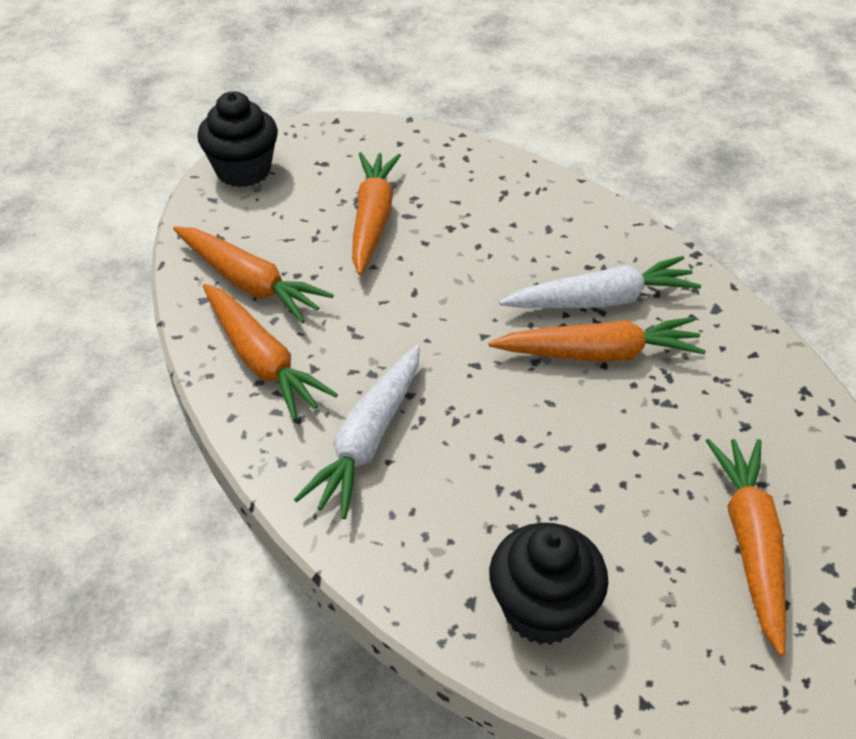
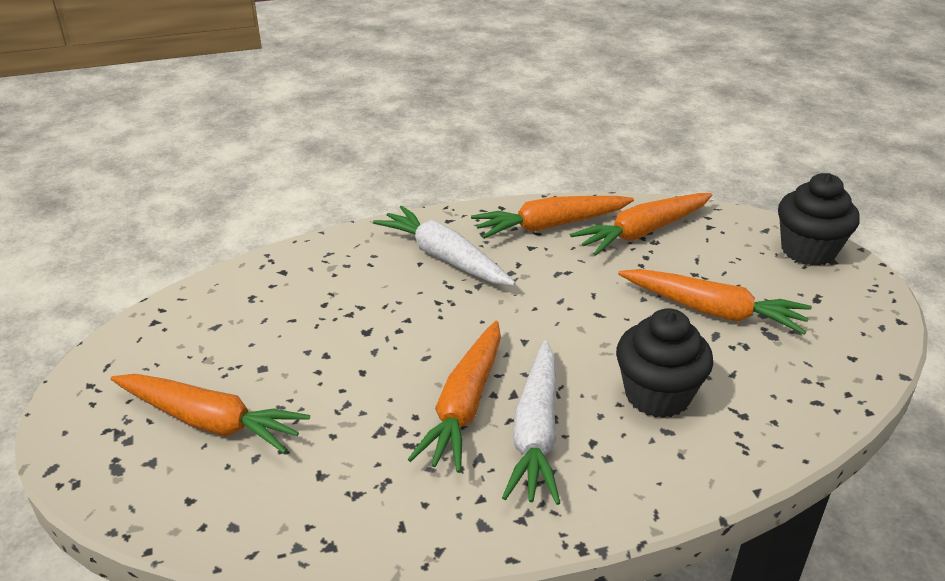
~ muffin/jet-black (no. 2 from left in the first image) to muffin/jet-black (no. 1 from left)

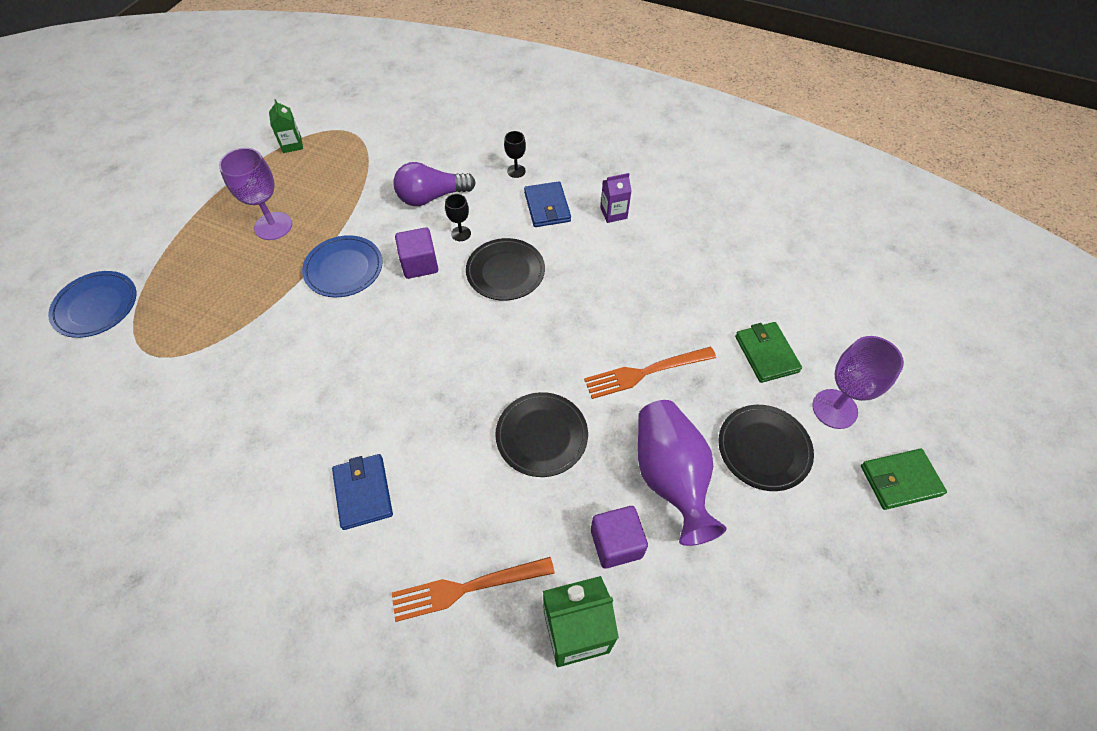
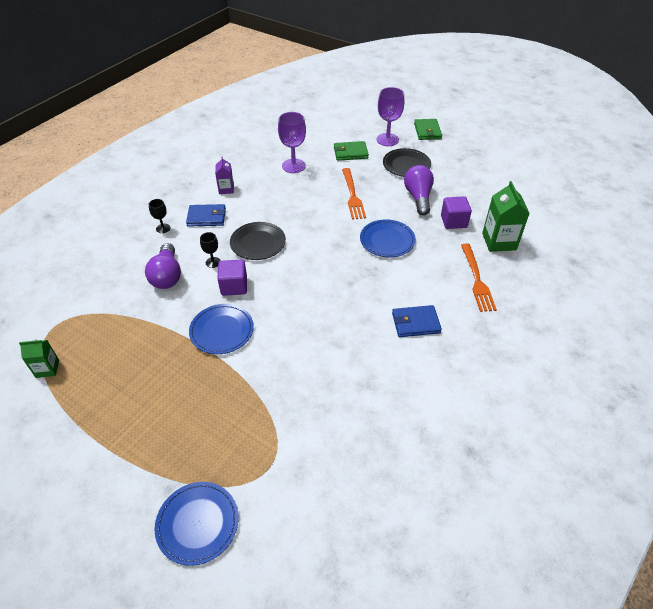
~ goblet/purple (no. 1 from left)
~ flat dish/jet-black (no. 2 from left) to flat dish/royal blue (no. 3 from left)
~ flower vase/purple to bulb/purple (no. 2 from left)

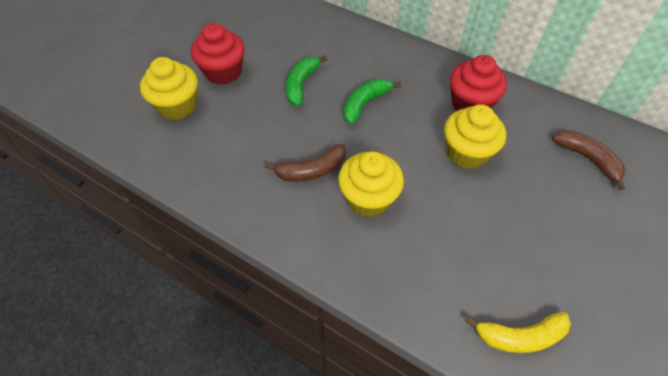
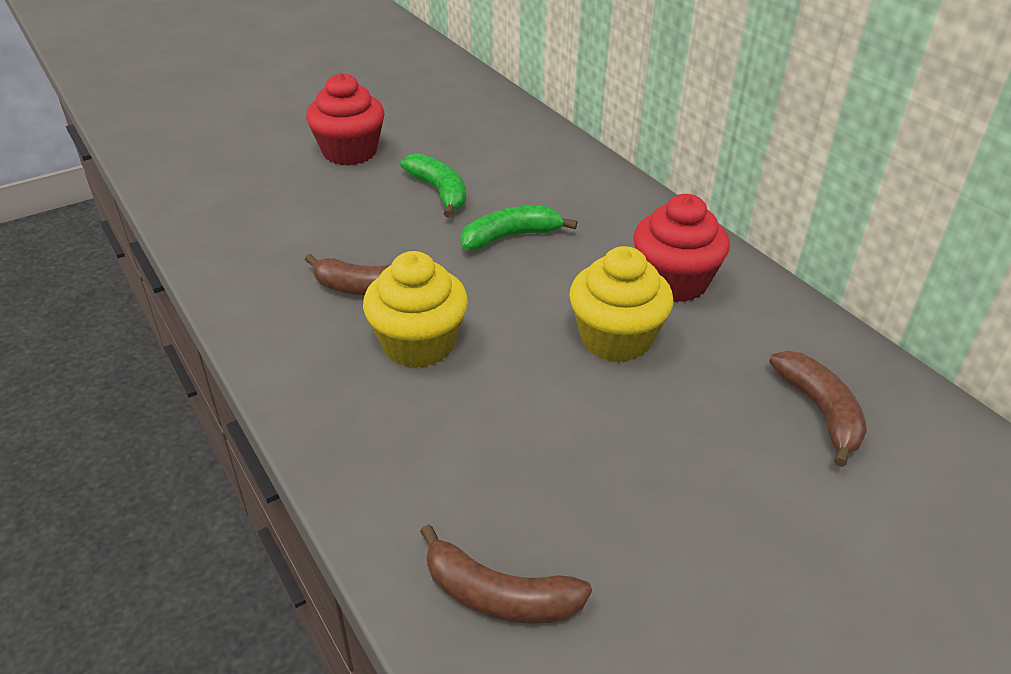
~ banana/emerald (no. 1 from left) 105 degrees clockwise
- muffin/golden (no. 1 from left)
~ banana/golden to banana/dark brown (no. 2 from left)

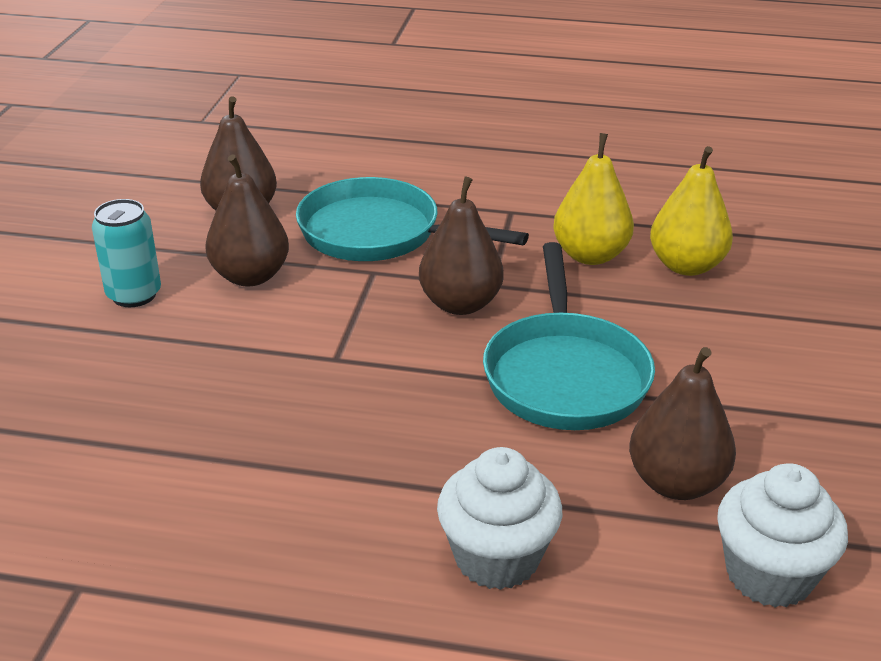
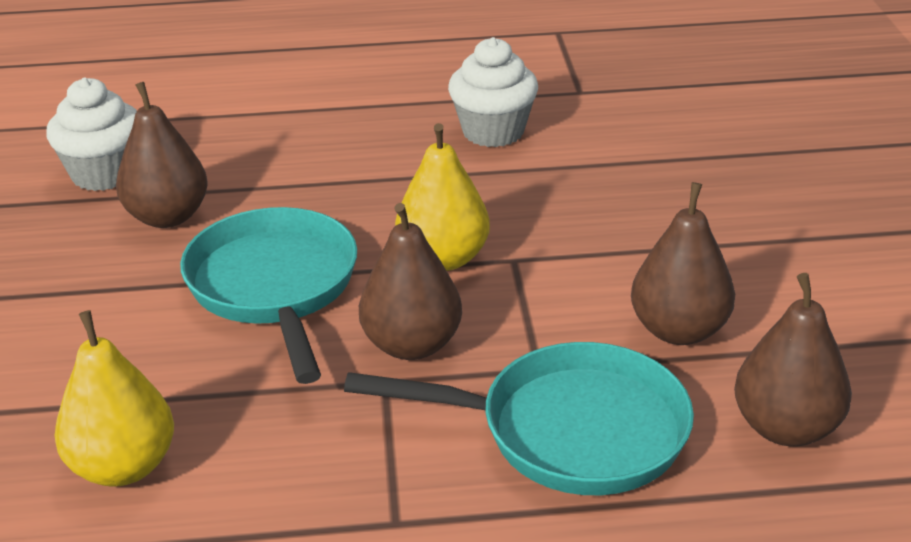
~ pear/golden (no. 1 from left in the first image) to pear/golden (no. 2 from left)
- can/teal
~ muffin/pure white (no. 1 from left in the first image) to muffin/pure white (no. 2 from left)

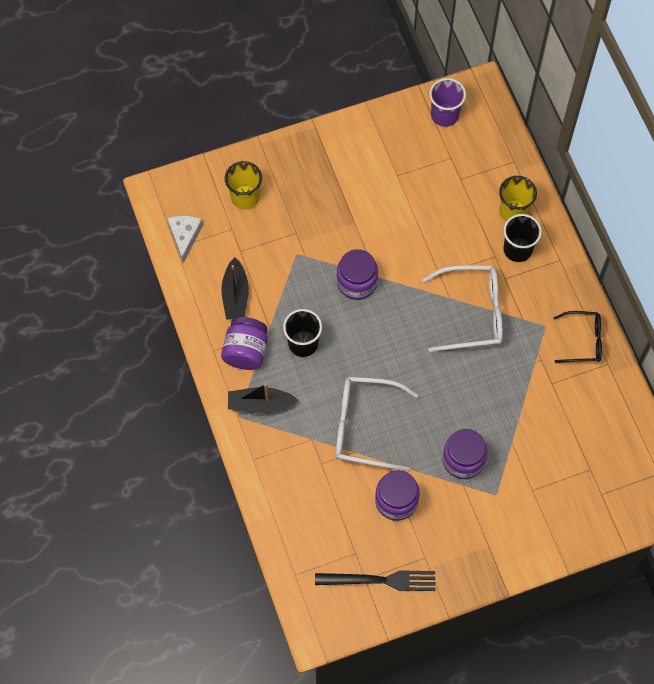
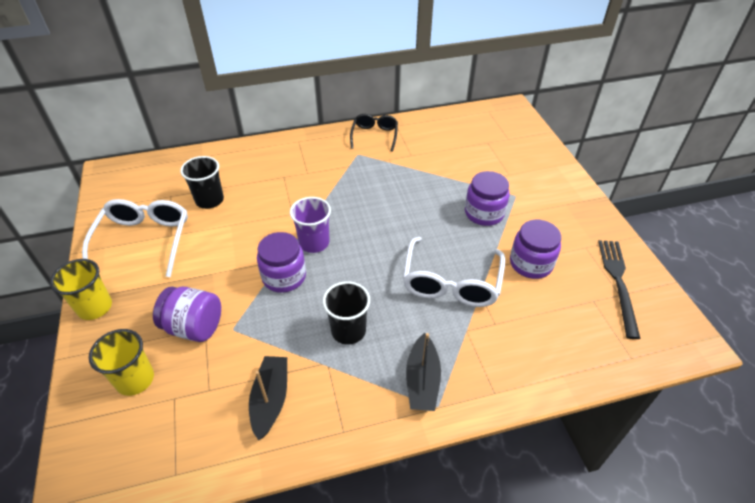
~ tumbler/purple
~ tumbler/golden (no. 2 from left in the first image) to tumbler/golden (no. 1 from left)
~ tumbler/jet-black (no. 2 from left in the first image) to tumbler/jet-black (no. 1 from left)
- piece of cheese/pure white
~ toy boat/jet-black (no. 1 from left) 90 degrees counterclockwise
~ spectacles/pure white (no. 2 from left in the first image) to spectacles/pure white (no. 1 from left)
~ jam jar/purple (no. 1 from left)

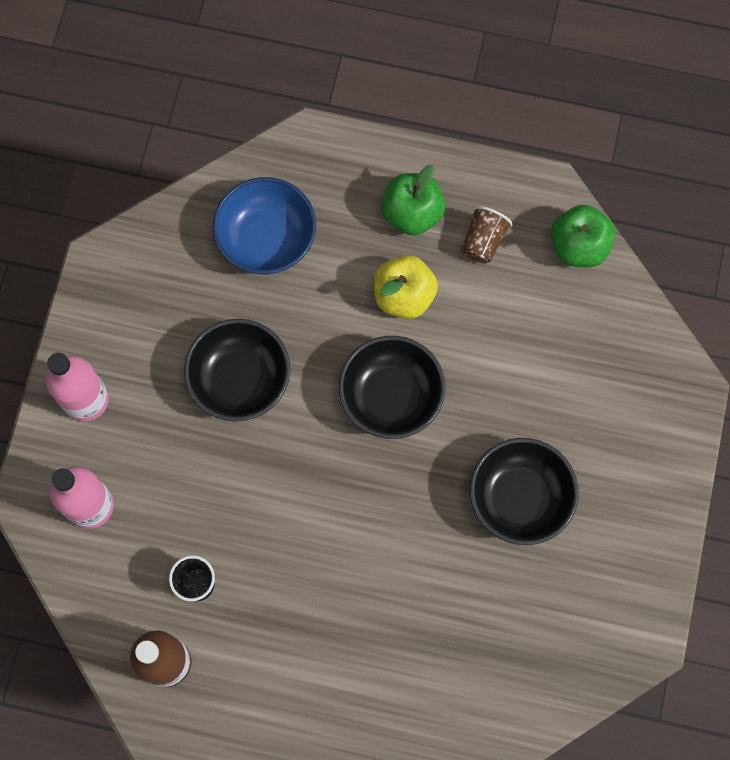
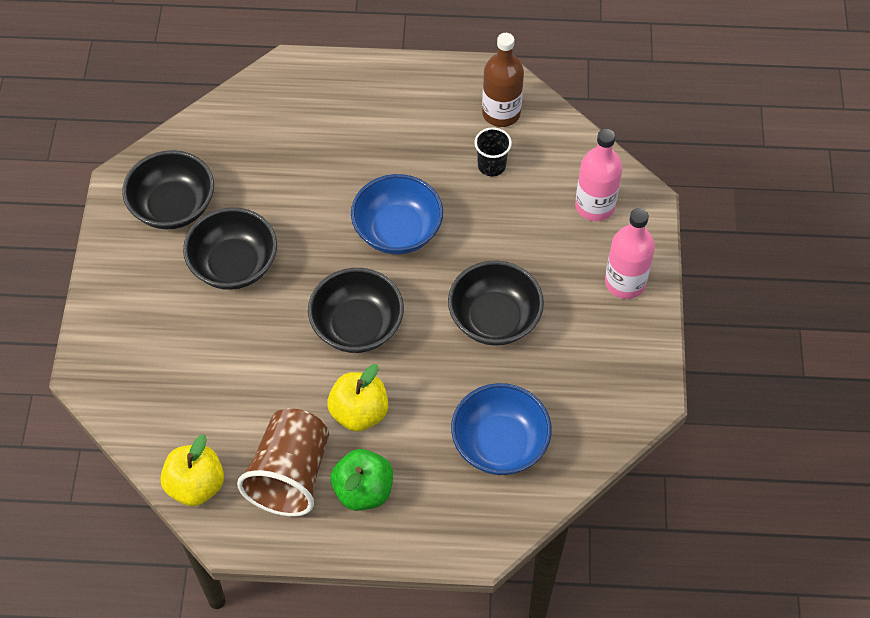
~ apple/emerald (no. 2 from left) to apple/golden (no. 1 from left)
~ tumbler/dark brown x1.89
+ deep dish/jet-black (no. 1 from left)
+ deep dish/royal blue (no. 1 from left)

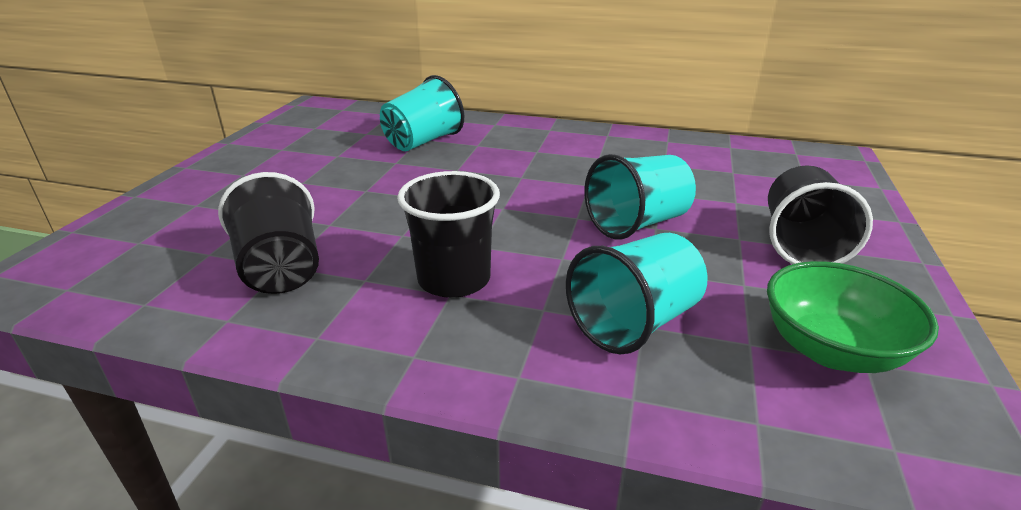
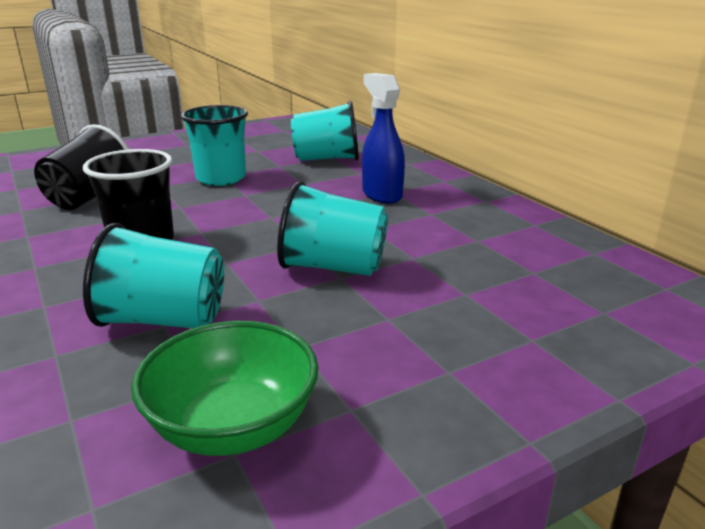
- tumbler/jet-black (no. 3 from left)
+ spray bottle/royal blue
+ tumbler/teal (no. 2 from left)

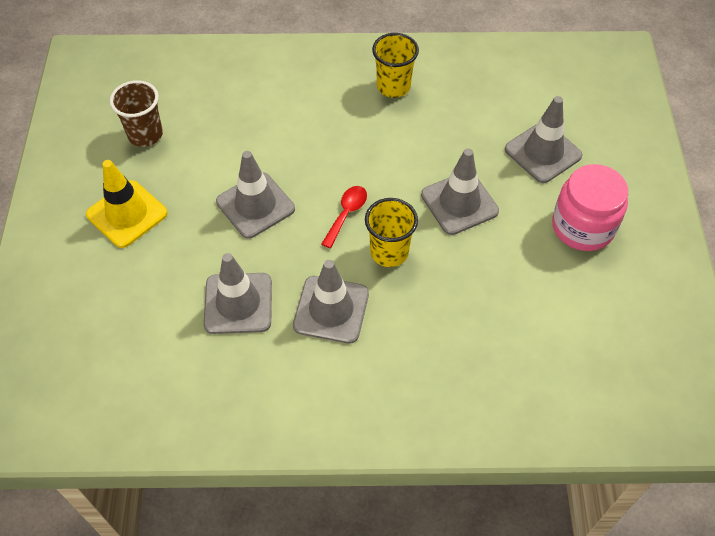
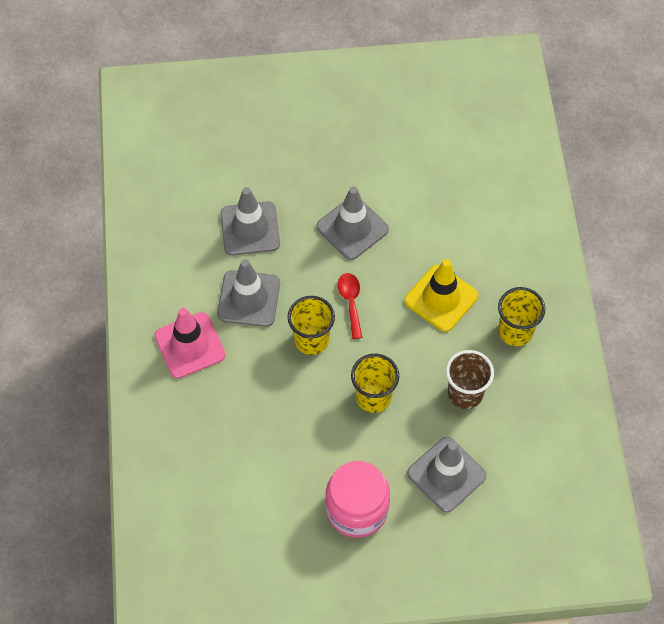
~ tumbler/dark brown
~ road cone/grey (no. 4 from left) to tumbler/golden (no. 2 from left)
~ road cone/golden
~ spoon/crimson 120 degrees counterclockwise
+ road cone/rose-pink

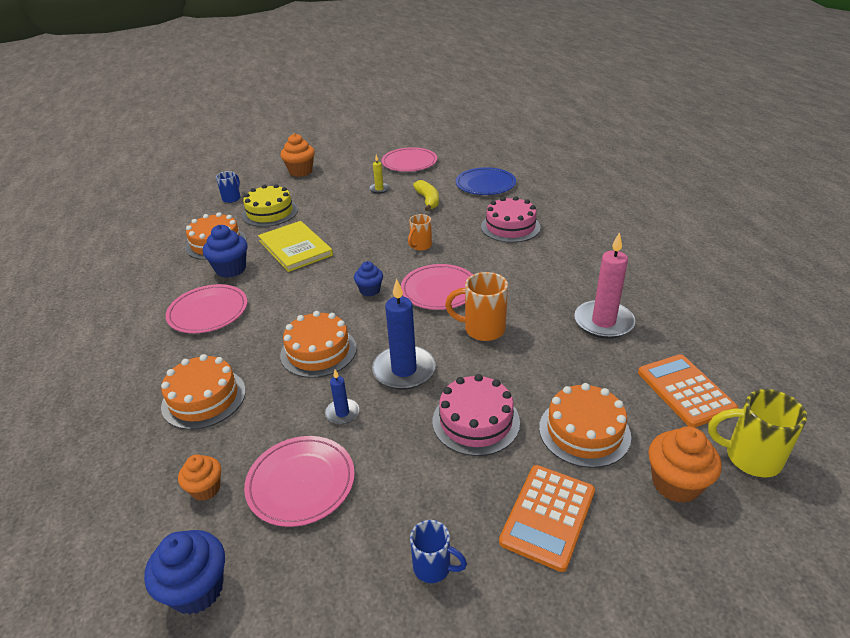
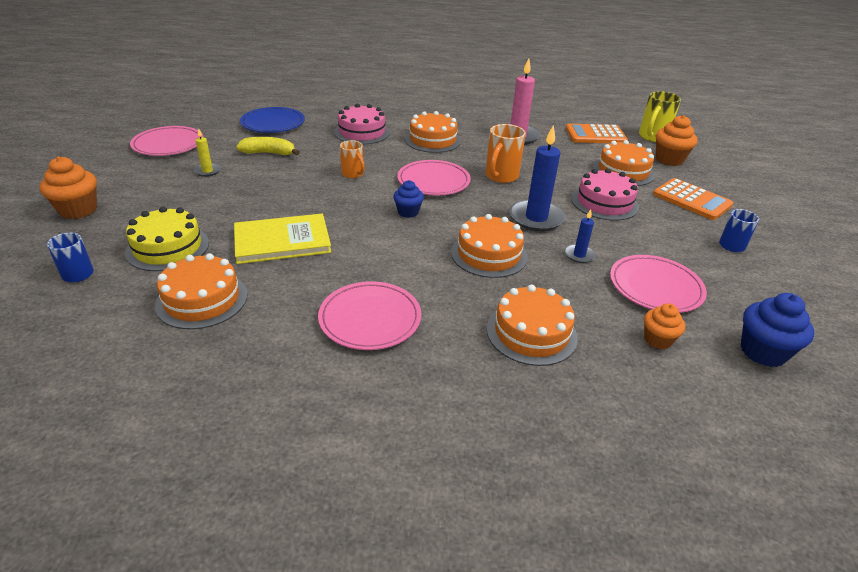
- muffin/royal blue (no. 2 from left)
+ gateau/orange (no. 2 from left)

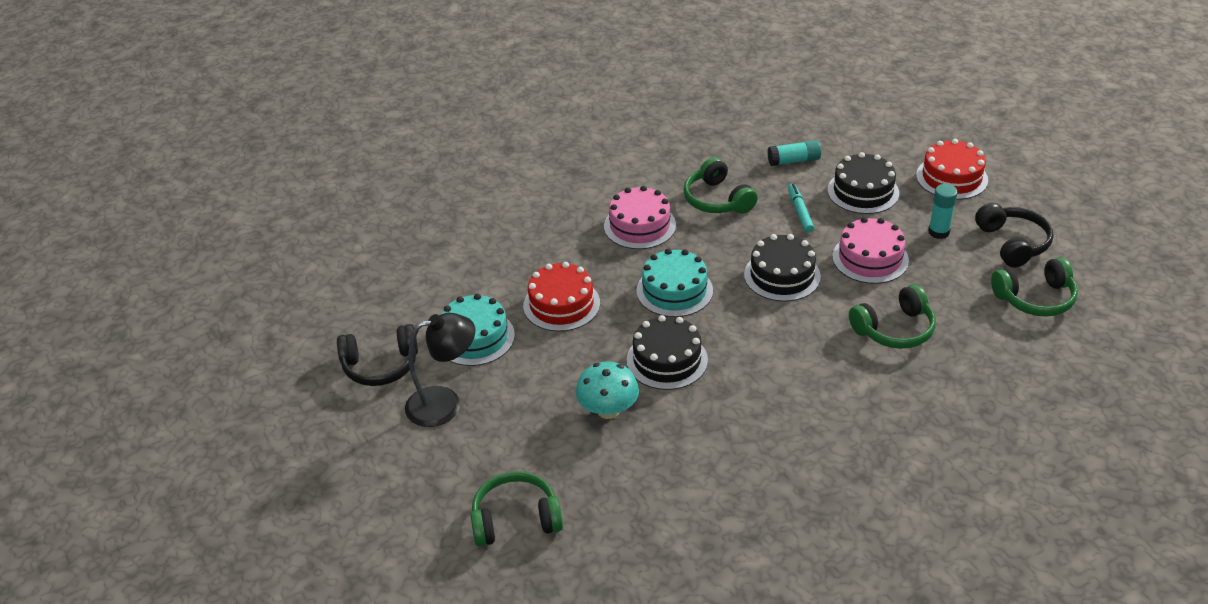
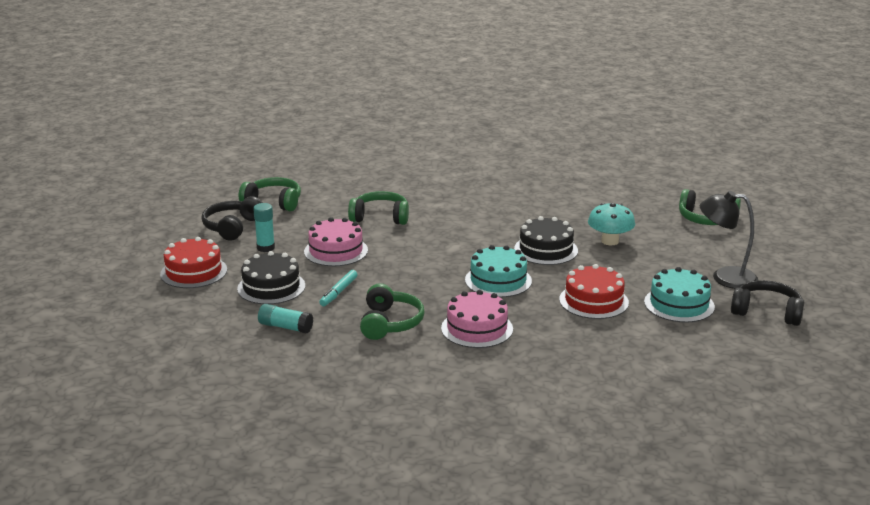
- gateau/jet-black (no. 2 from left)

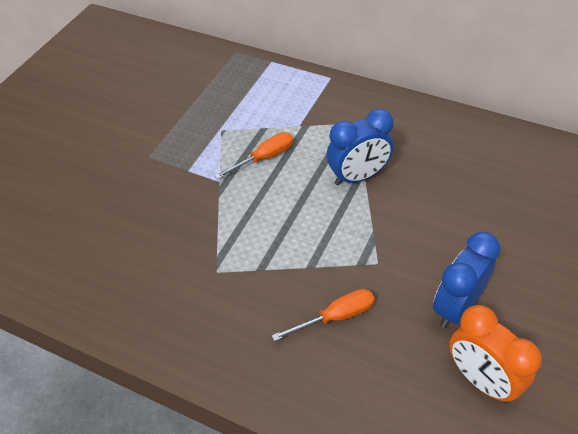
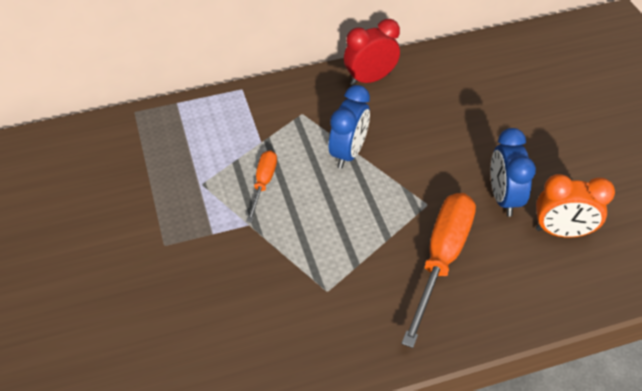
~ flat screwdriver/orange (no. 2 from left) x1.89
+ bedside clock/crimson

